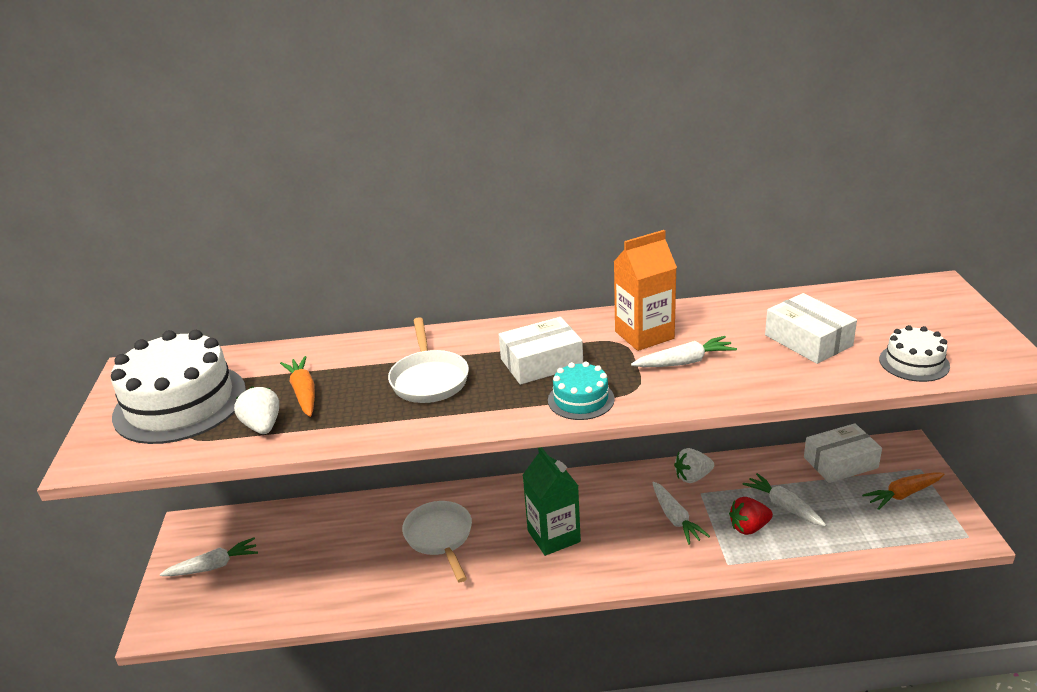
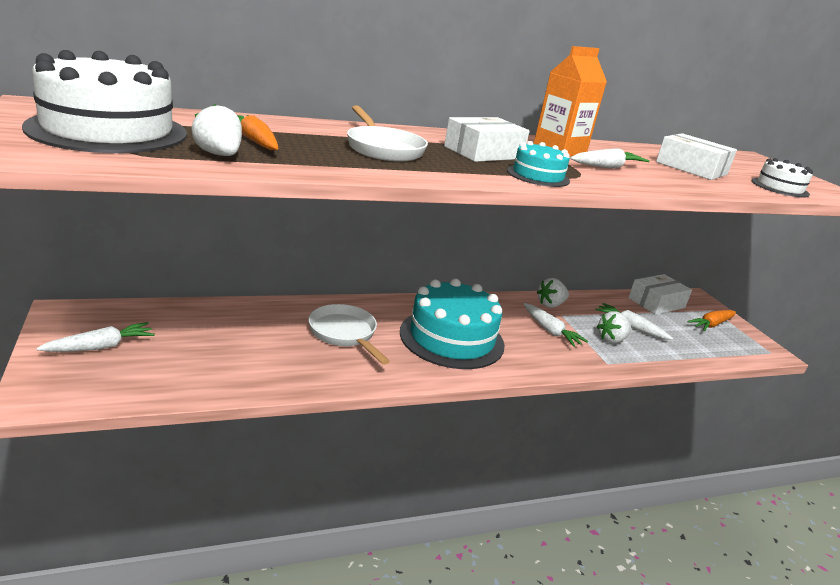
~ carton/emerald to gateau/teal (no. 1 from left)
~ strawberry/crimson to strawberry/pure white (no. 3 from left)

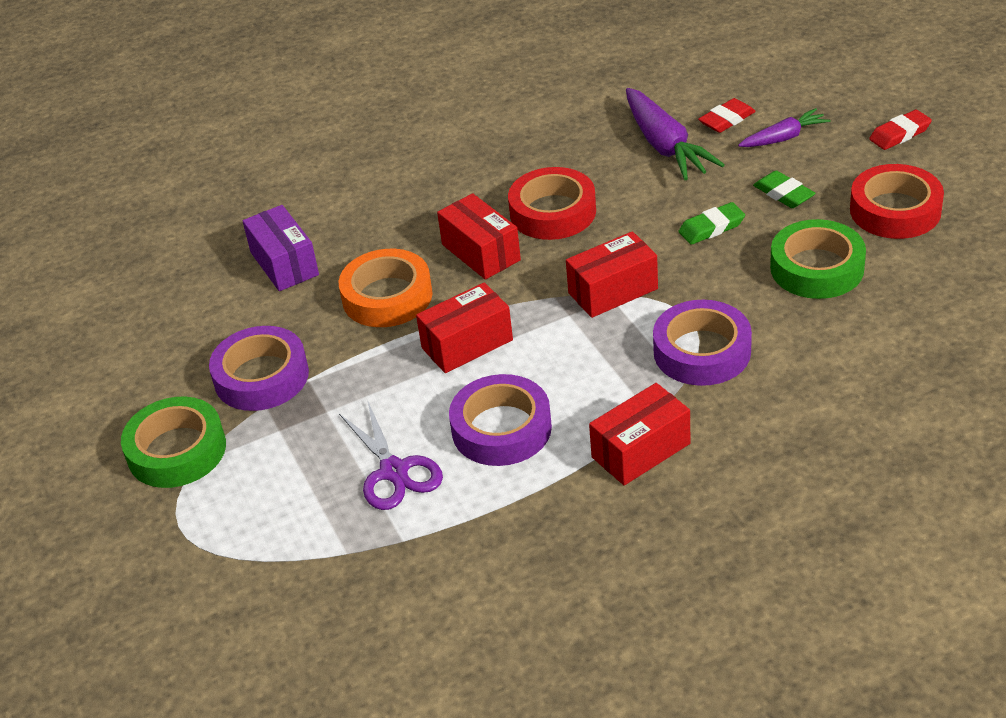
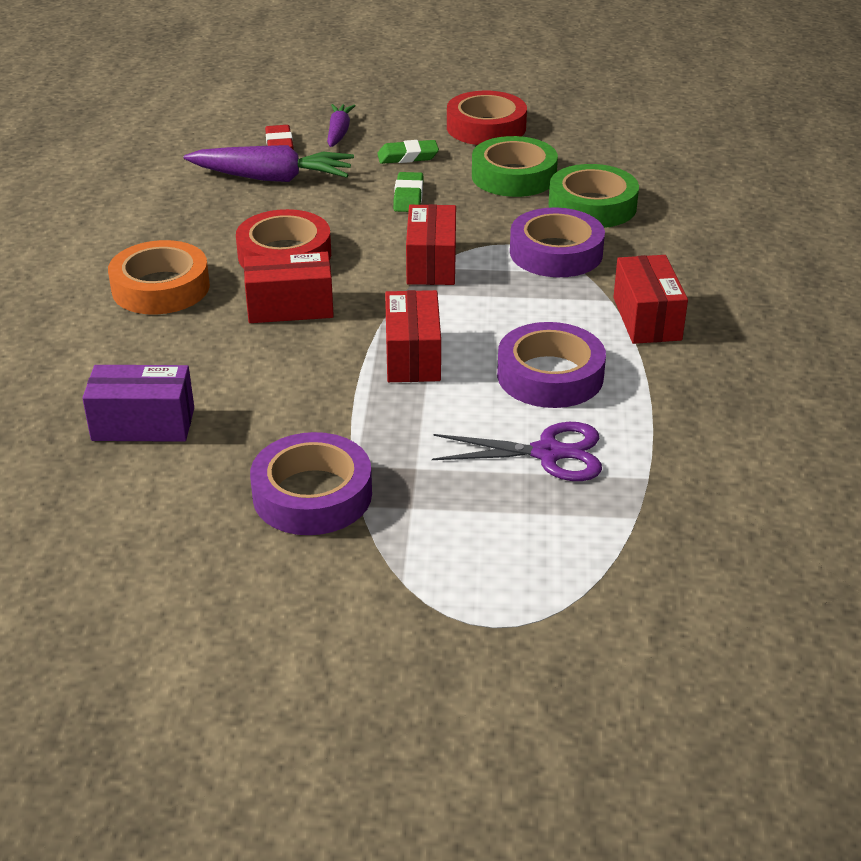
- eraser/crimson (no. 2 from left)
~ roll of tape/orange
~ roll of tape/emerald (no. 1 from left in the first image) to roll of tape/emerald (no. 2 from left)

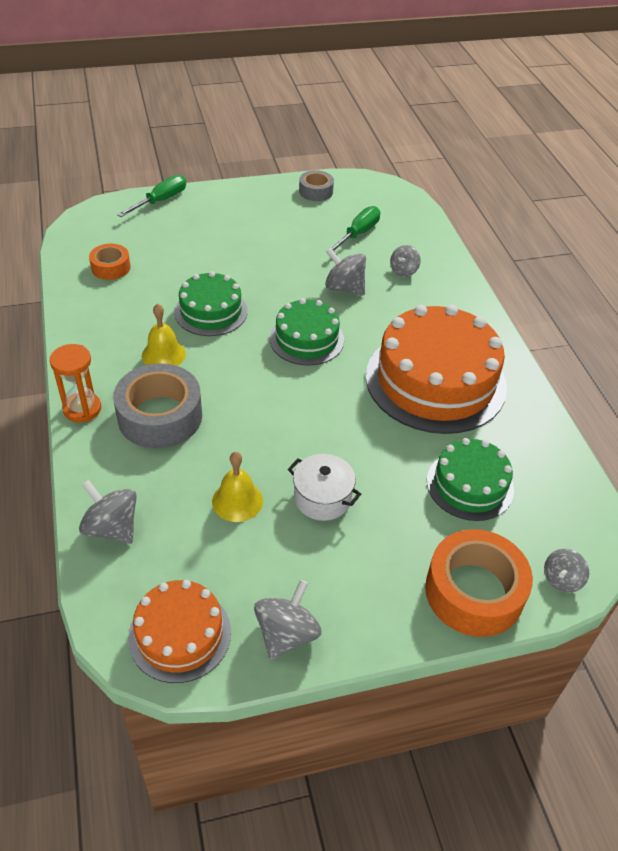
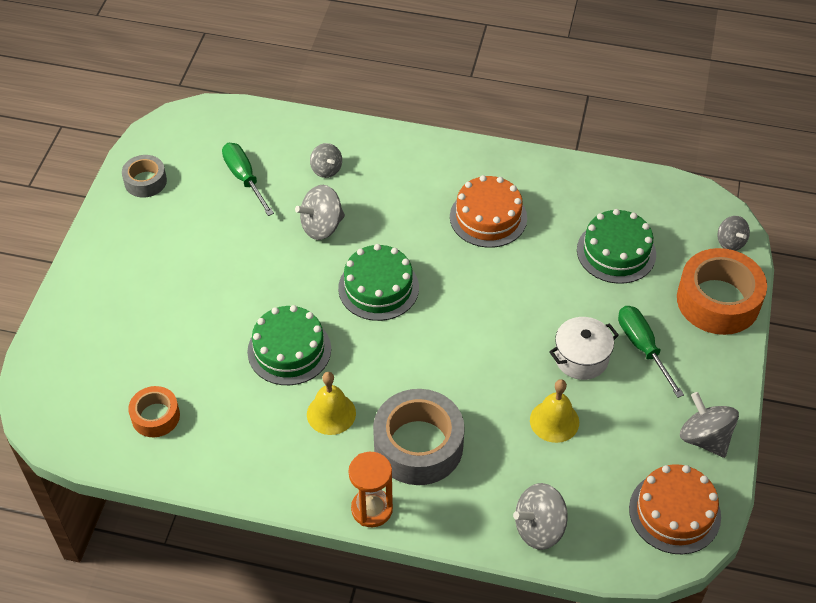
~ flat screwdriver/emerald (no. 1 from left in the first image) to flat screwdriver/emerald (no. 2 from left)
~ gateau/orange (no. 2 from left in the first image) x0.55

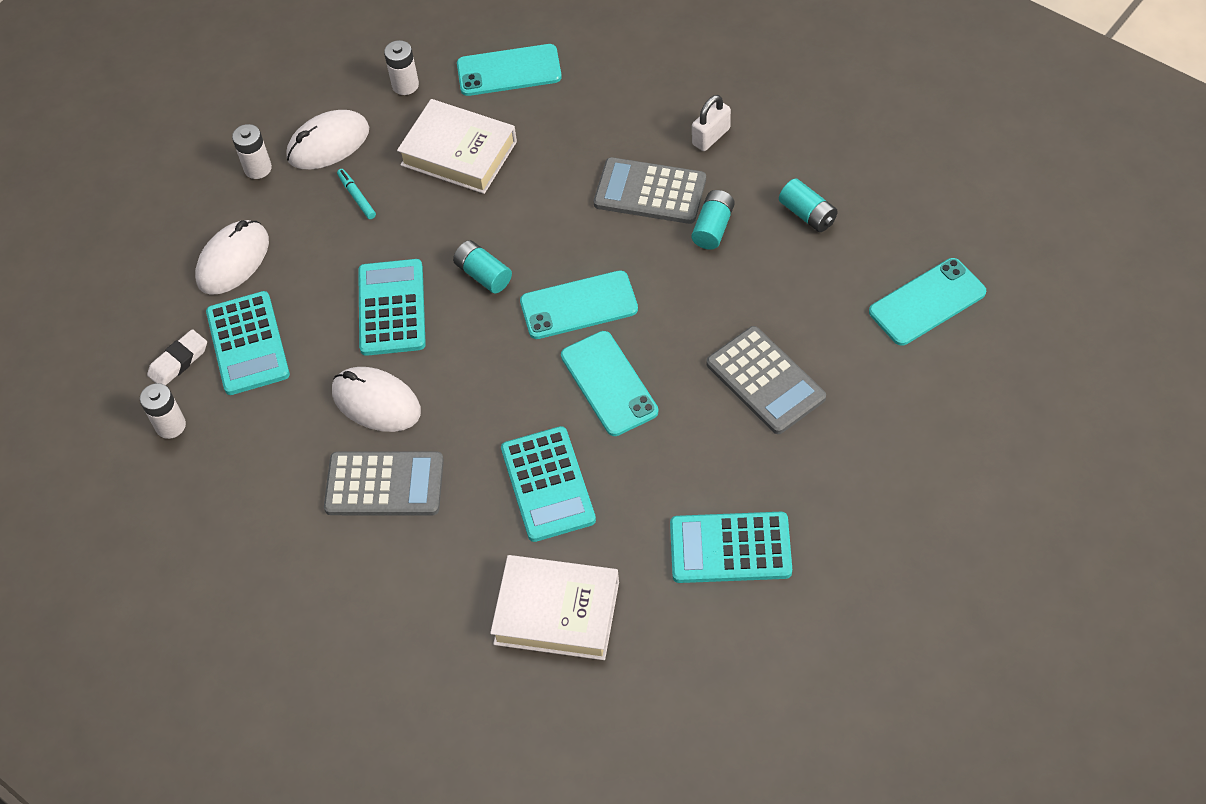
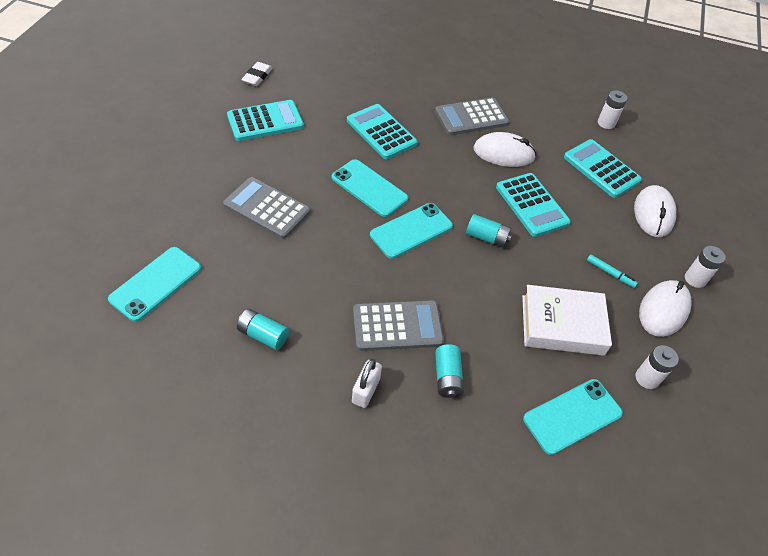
~ AA battery/teal (no. 2 from left)
~ eraser/pure white
- hardcover/pure white (no. 2 from left)

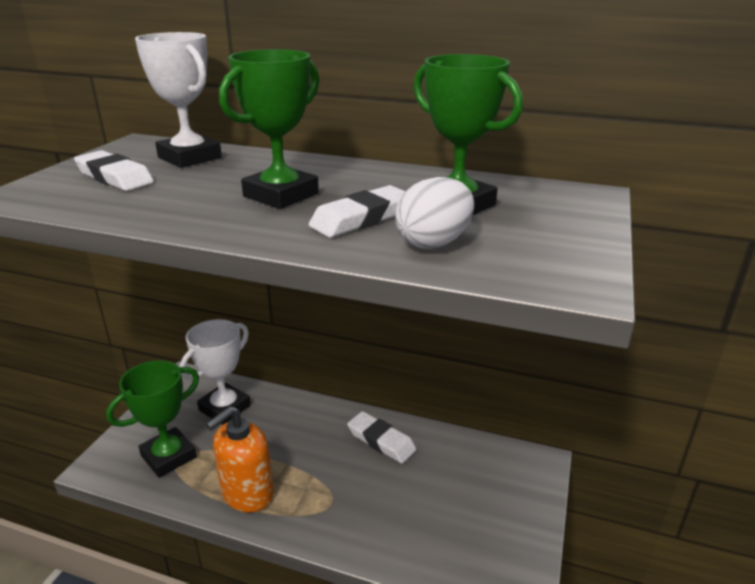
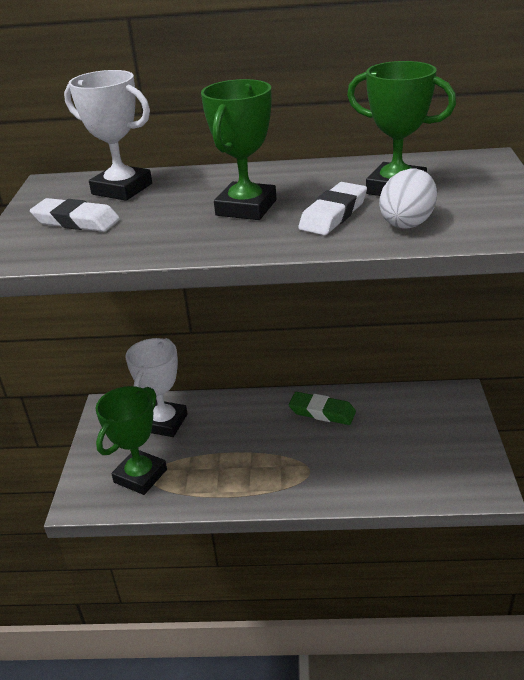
- soap pump/orange
~ eraser/pure white (no. 3 from left) to eraser/emerald

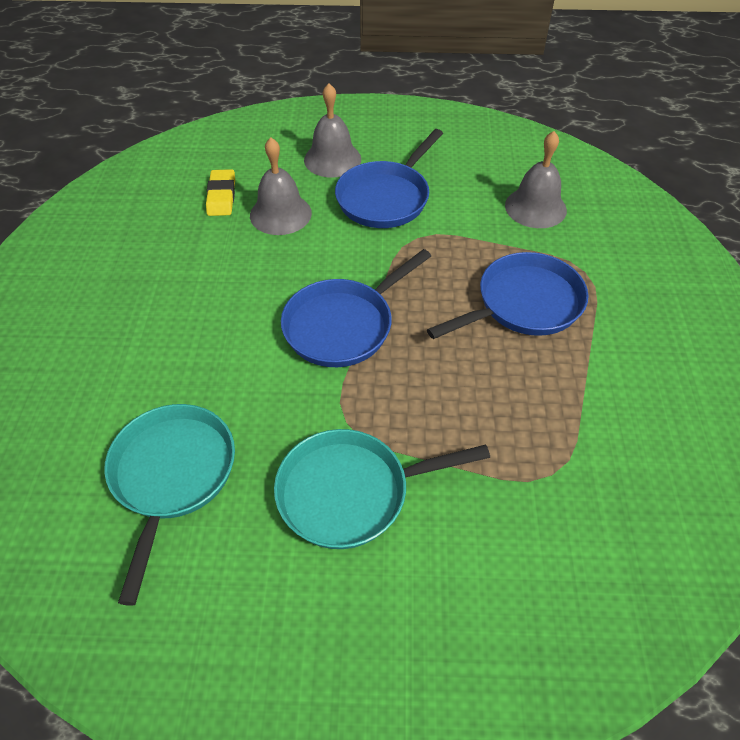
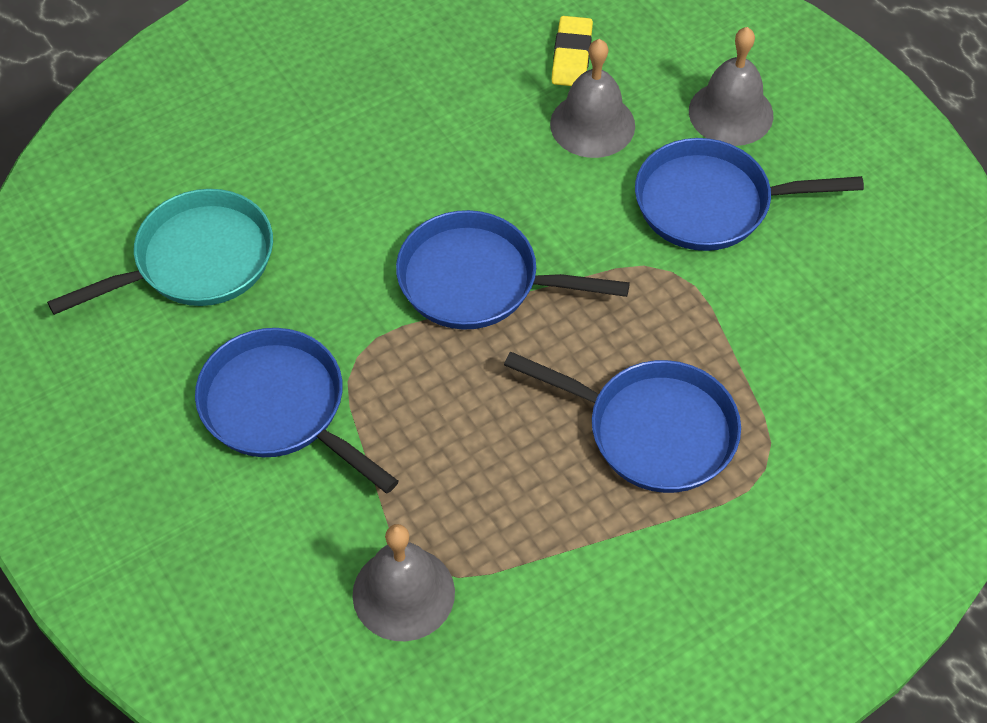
~ bell/grey (no. 3 from left in the first image) to bell/grey (no. 1 from left)
~ eraser/golden 45 degrees counterclockwise
~ pan/teal (no. 2 from left) to pan/royal blue (no. 1 from left)

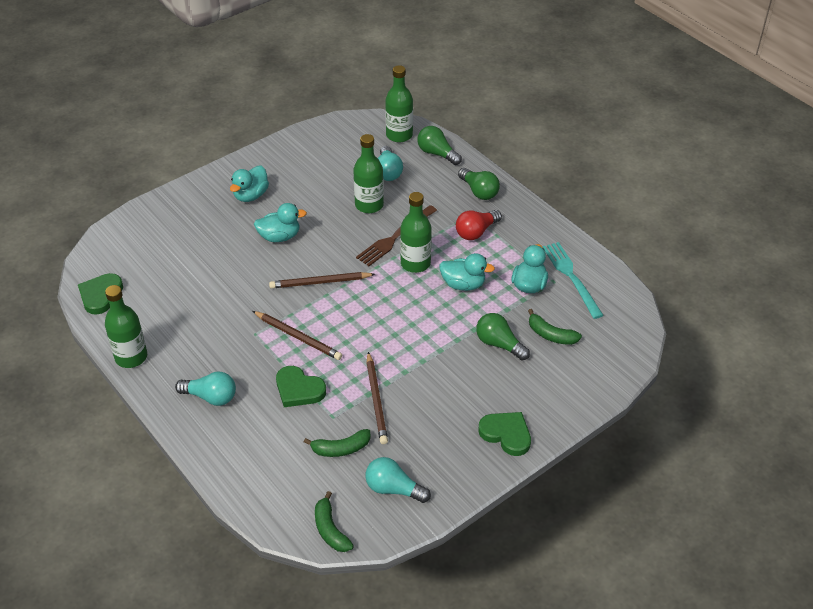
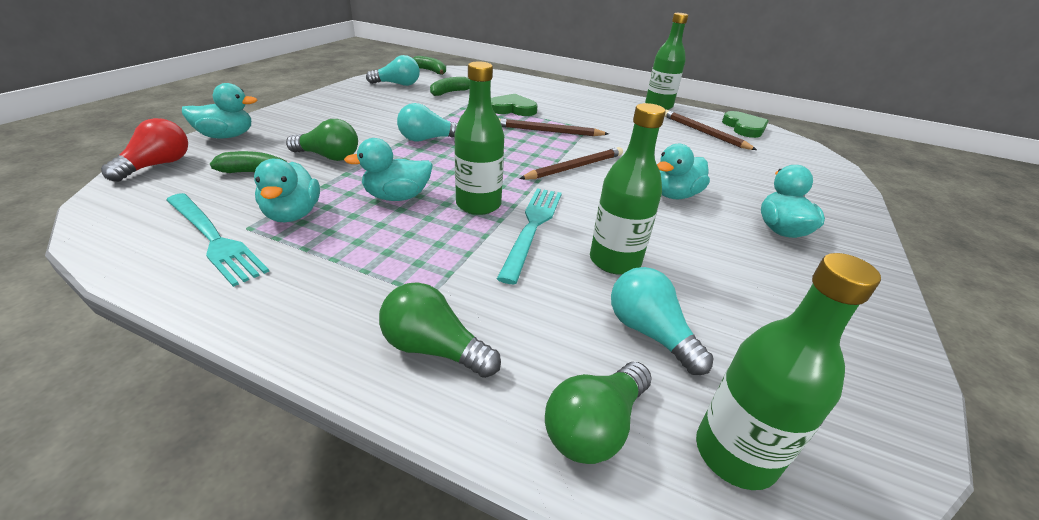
~ bulb/emerald (no. 1 from left in the first image) 120 degrees clockwise
~ table fork/dark brown to table fork/teal (no. 2 from left)
~ bulb/crimson
~ lead pencil/dark brown (no. 3 from left)
~ bulb/teal (no. 1 from left in the first image) to bulb/teal (no. 2 from left)
- love heart/emerald (no. 3 from left)
+ toy duck/teal (no. 1 from left)

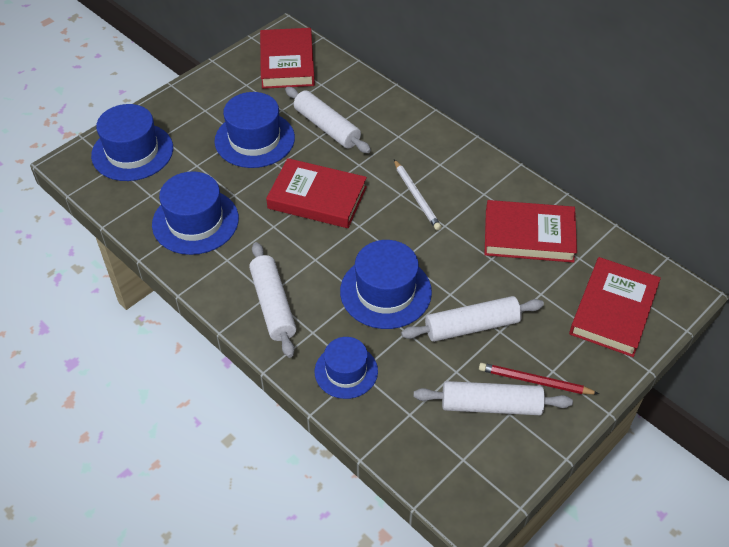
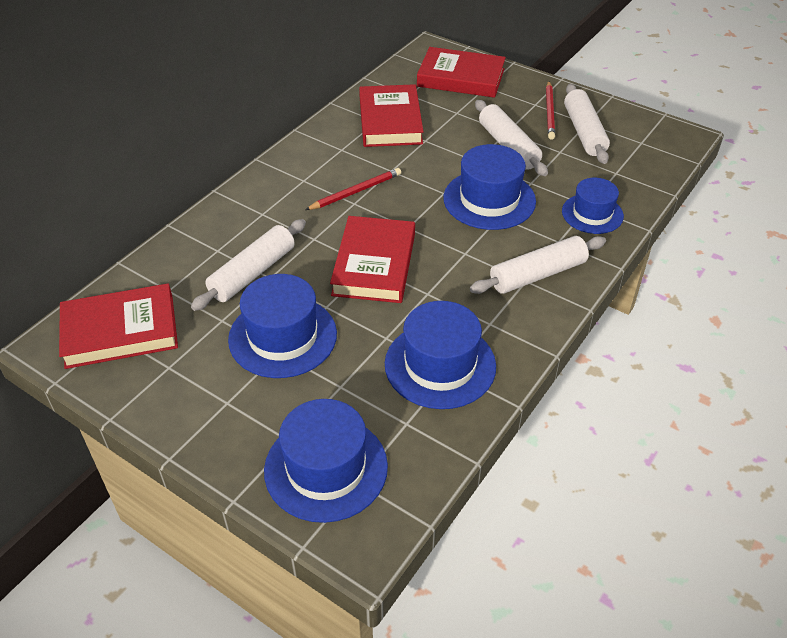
~ lead pencil/pure white to lead pencil/crimson (no. 1 from left)

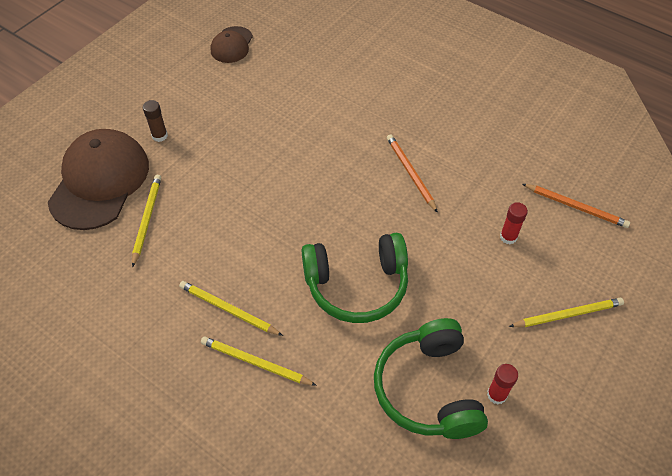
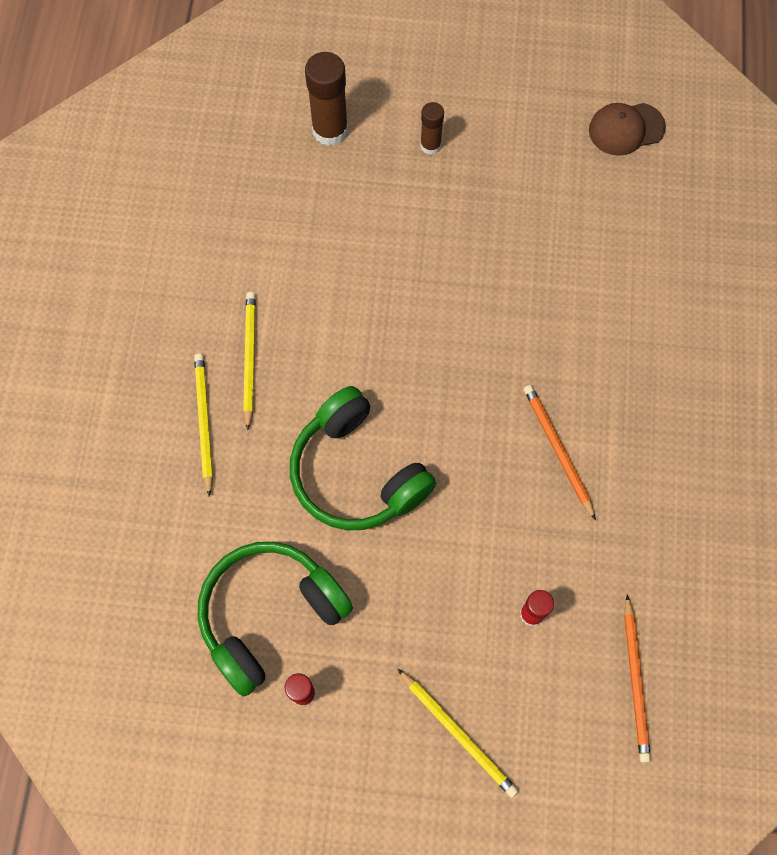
~ cap/dark brown (no. 1 from left) to stick of glue/dark brown (no. 1 from left)
~ lead pencil/orange (no. 1 from left) 60 degrees counterclockwise
- lead pencil/golden (no. 1 from left)

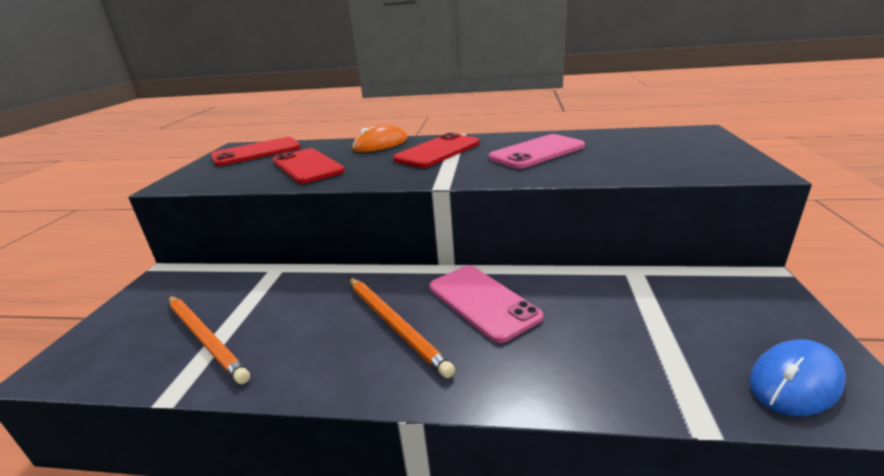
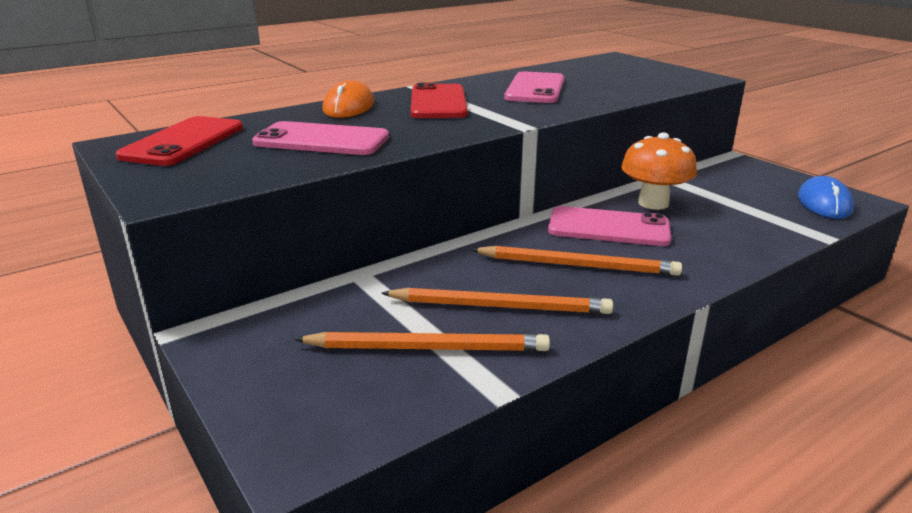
~ mobile phone/crimson (no. 2 from left) to mobile phone/rose-pink (no. 1 from left)
+ fungus/orange
+ lead pencil/orange (no. 2 from left)

